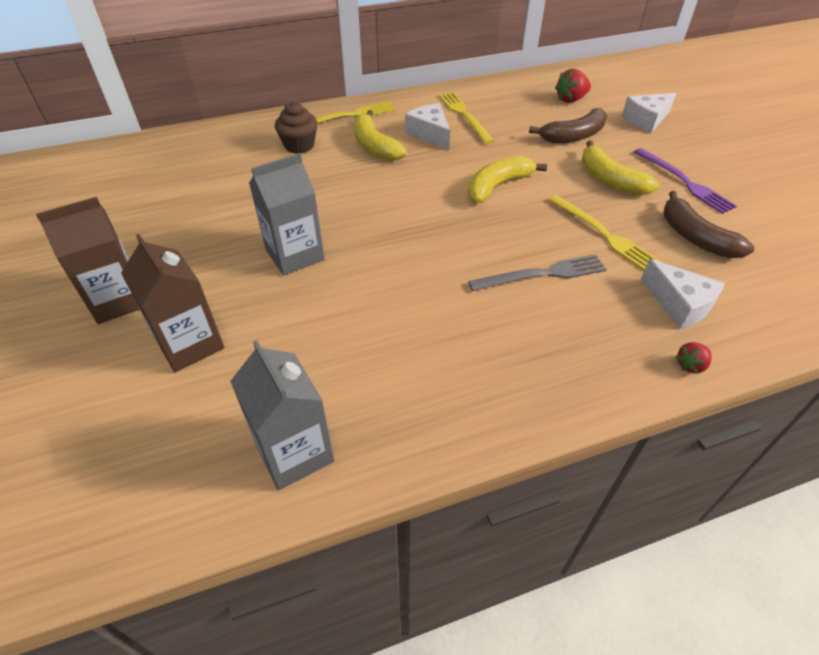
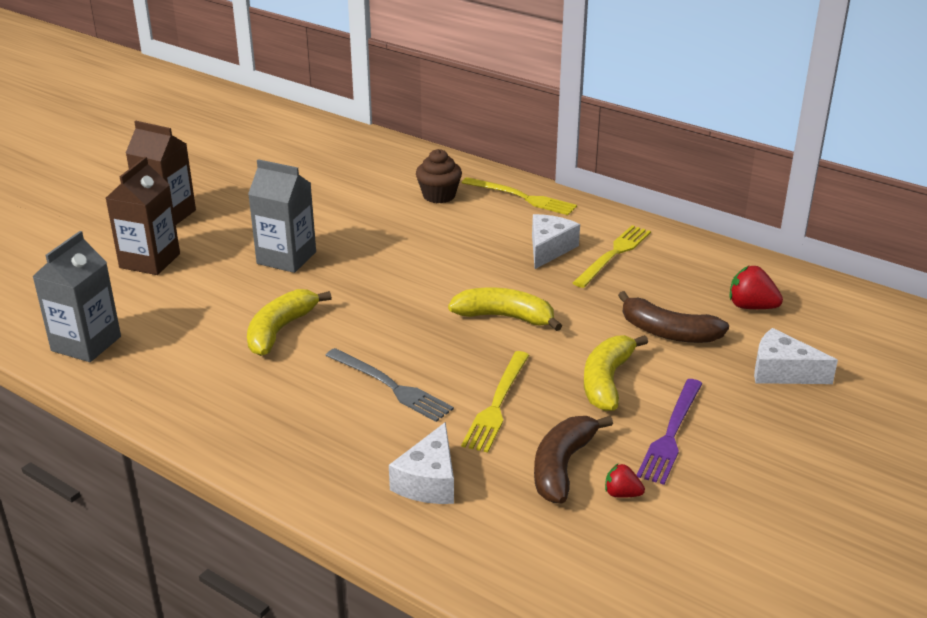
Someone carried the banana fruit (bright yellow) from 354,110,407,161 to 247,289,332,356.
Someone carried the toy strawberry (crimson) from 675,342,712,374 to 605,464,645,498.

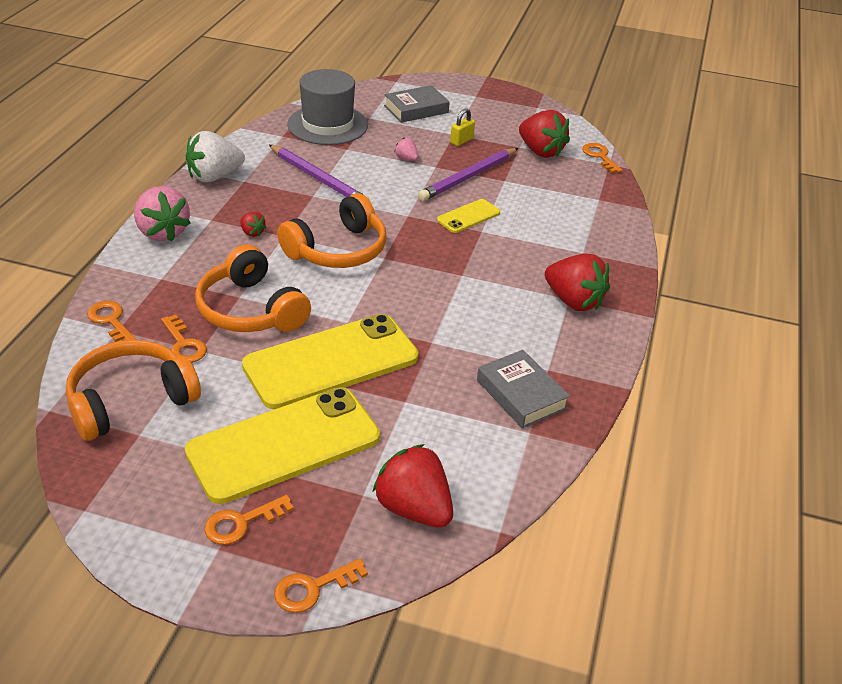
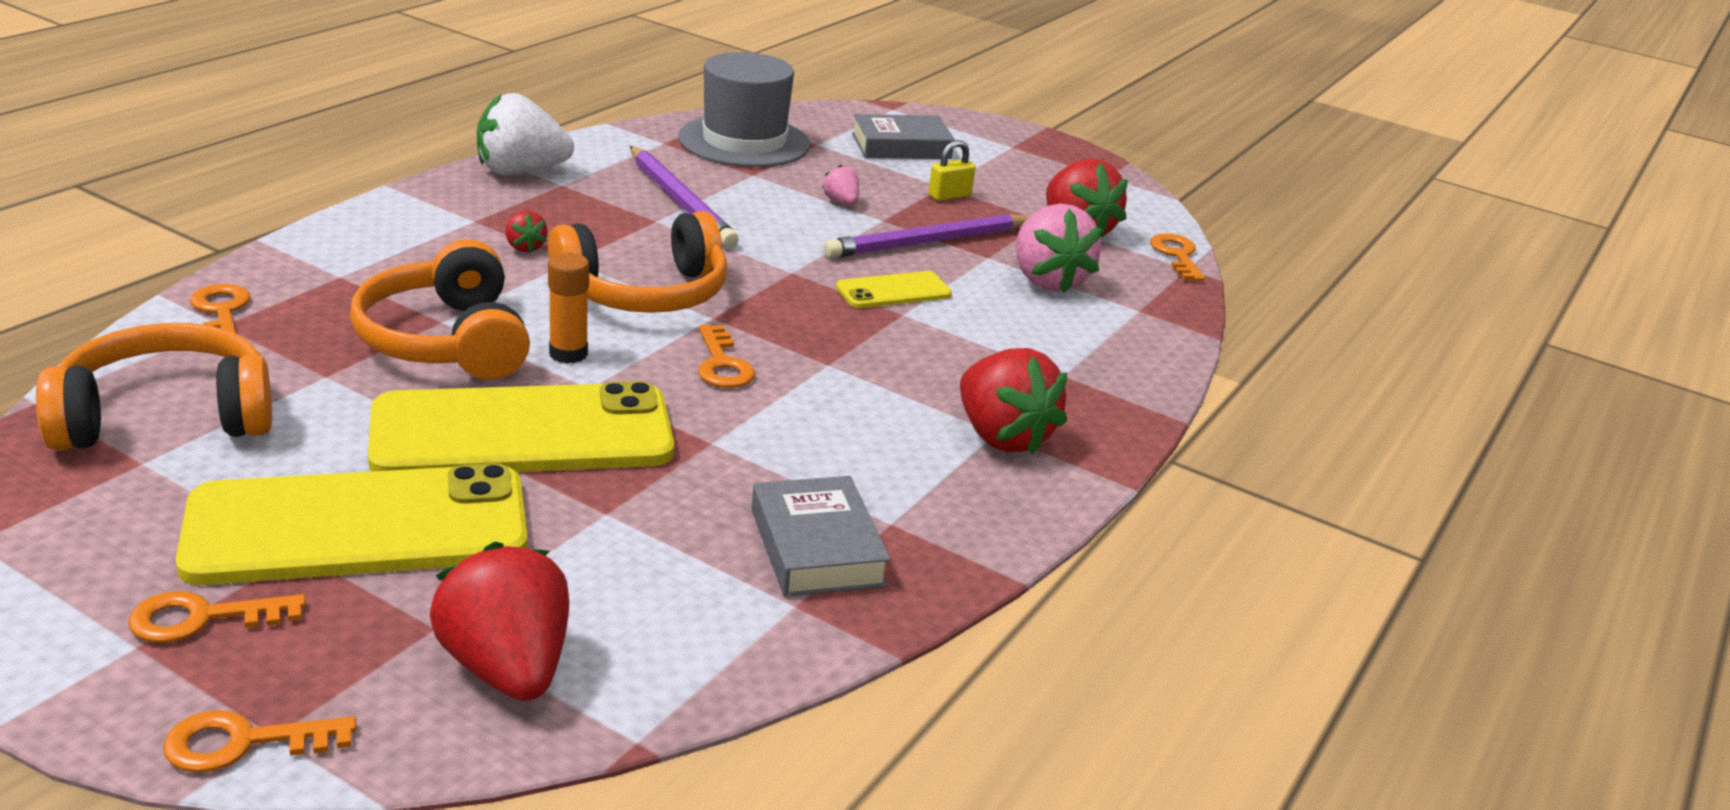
Someone put down the stick of glue (bright orange) at 548,253,589,364.
Someone carried the toy strawberry (rosy) from 134,186,191,242 to 1016,203,1102,293.
Someone carried the key (bright orange) from 161,315,207,363 to 698,325,755,388.

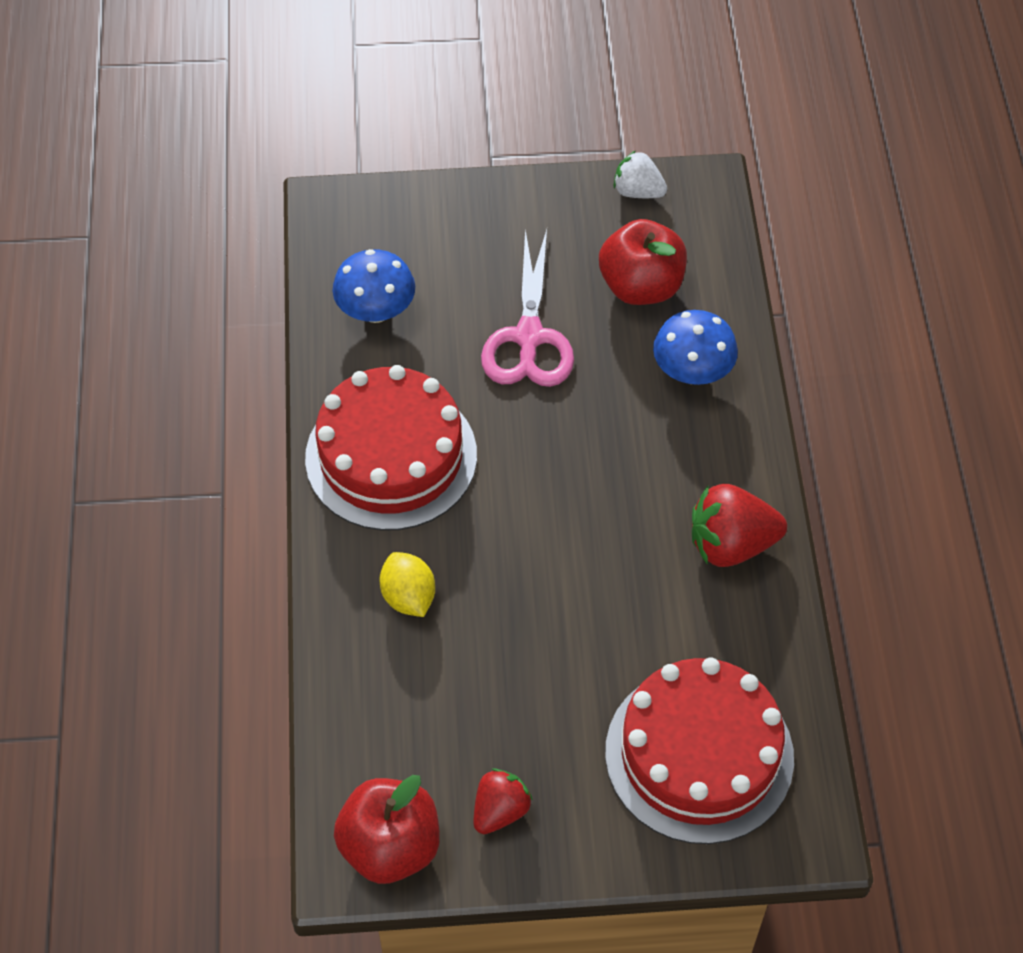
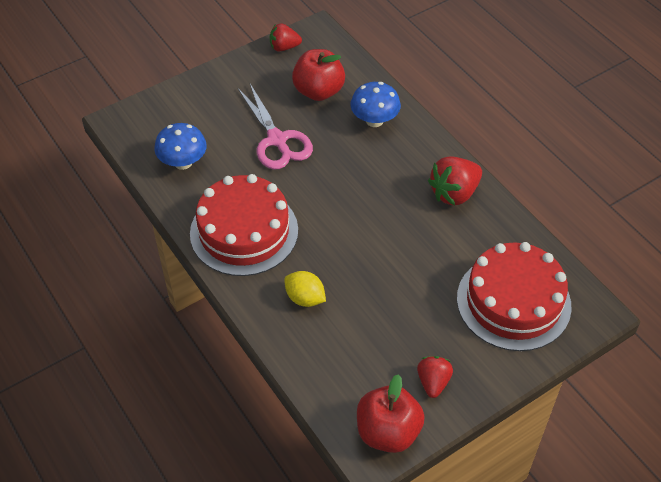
Someone repainted the toy strawberry (pure white) at 614,151,667,198, which became the toy strawberry (crimson) at 270,23,302,51.

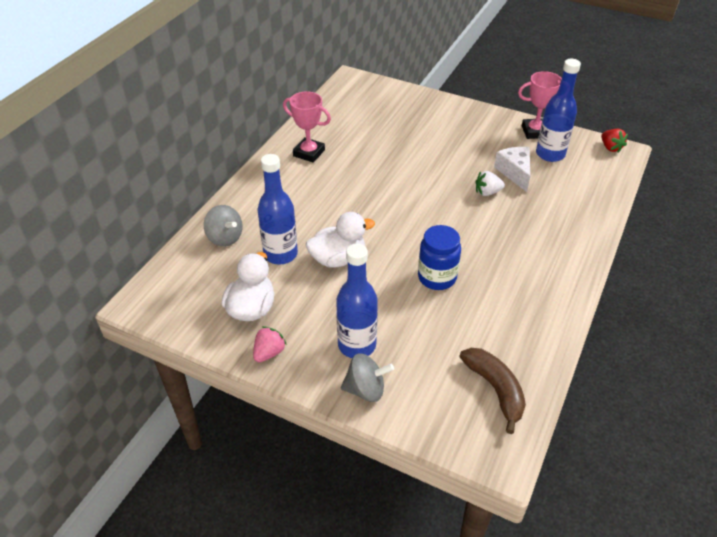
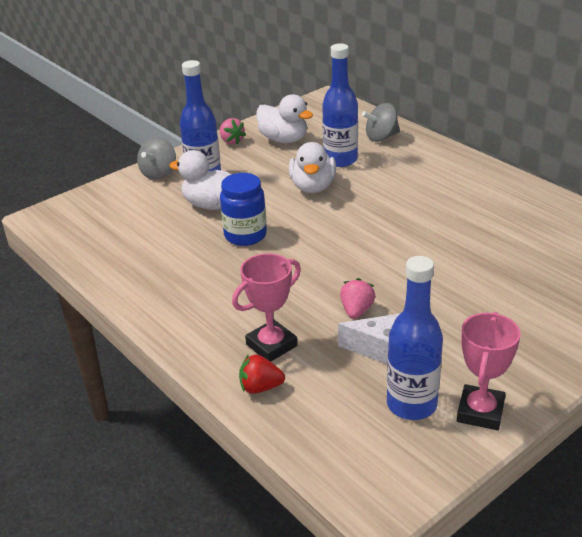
Someone took away the banana fruit (russet) at 459,348,526,434.
Someone put down the duck (pure white) at 169,150,231,210.
Someone carried the trophy (rosy) from 283,91,331,163 to 232,253,301,362.
Someone carried the toy strawberry (crimson) from 601,129,628,152 to 239,354,285,394.
Someone repainted the toy strawberry (pure white) at 475,171,505,196, which became the toy strawberry (rosy) at 340,278,375,319.

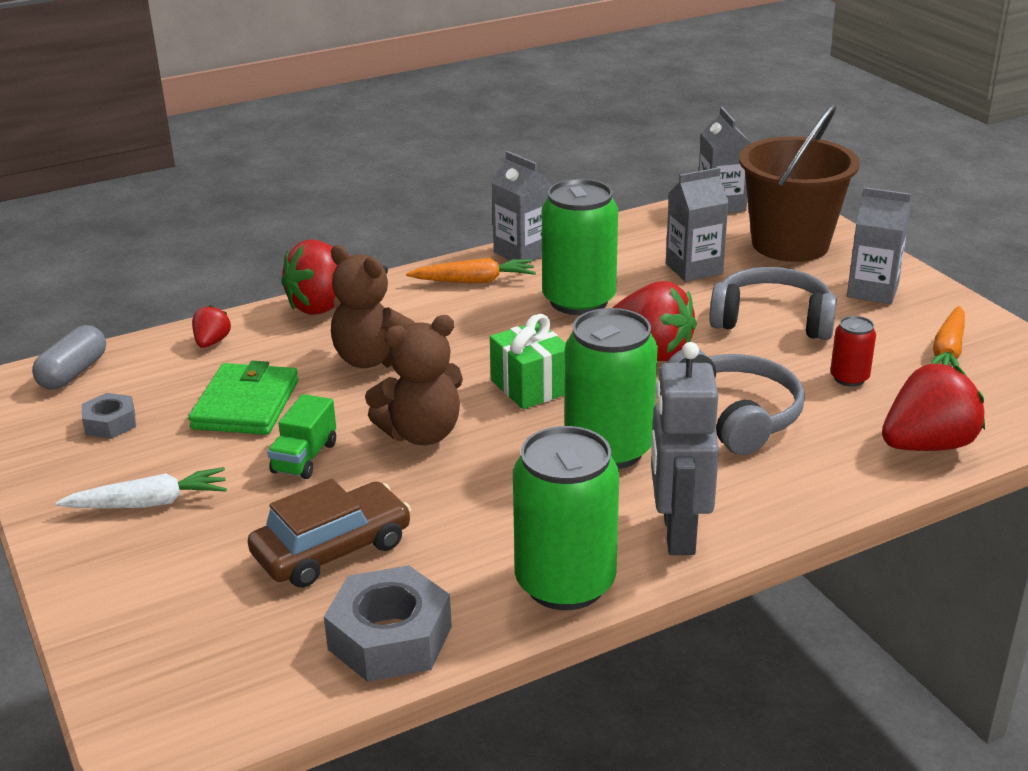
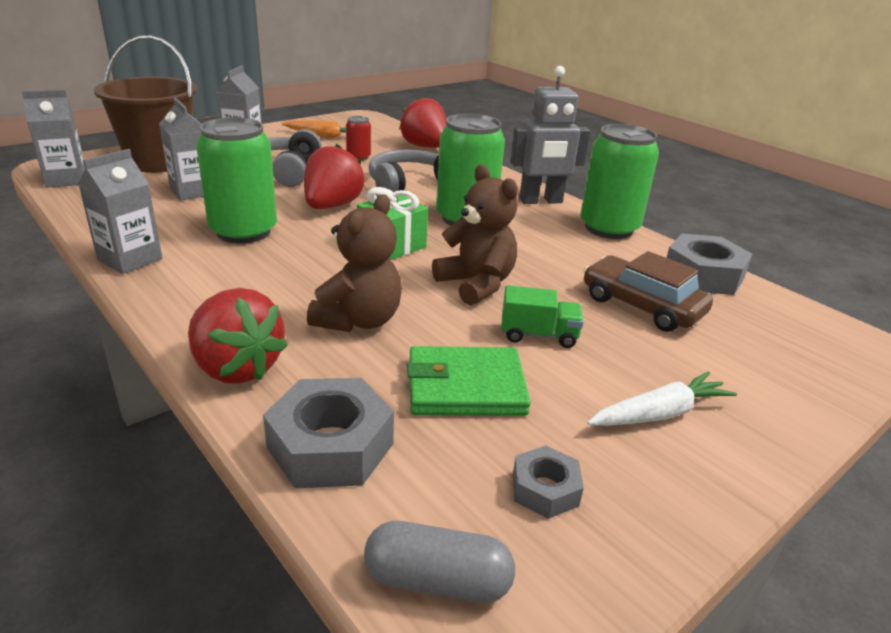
Someone took away the root vegetable (bright orange) at 406,258,536,283.
Someone swapped the toy strawberry (crimson) at 192,305,231,348 for the nut (grey) at 263,378,394,488.
Someone rotated the root vegetable (pure white) at 56,467,227,508 by 90 degrees clockwise.

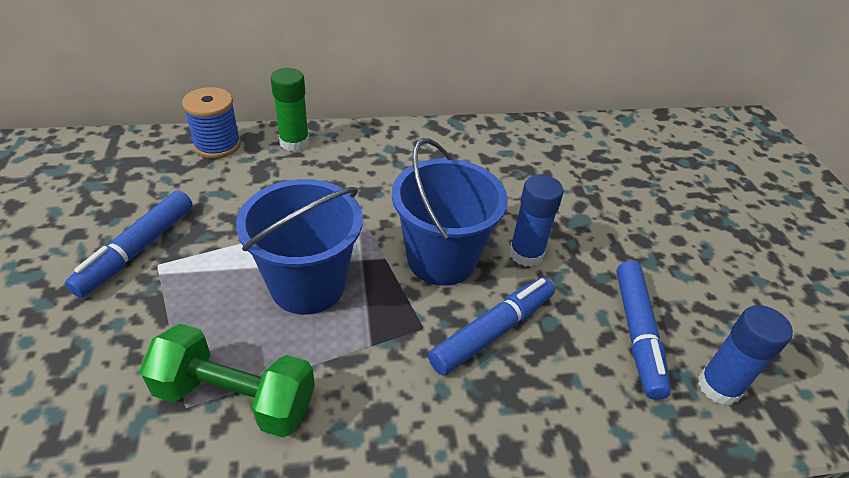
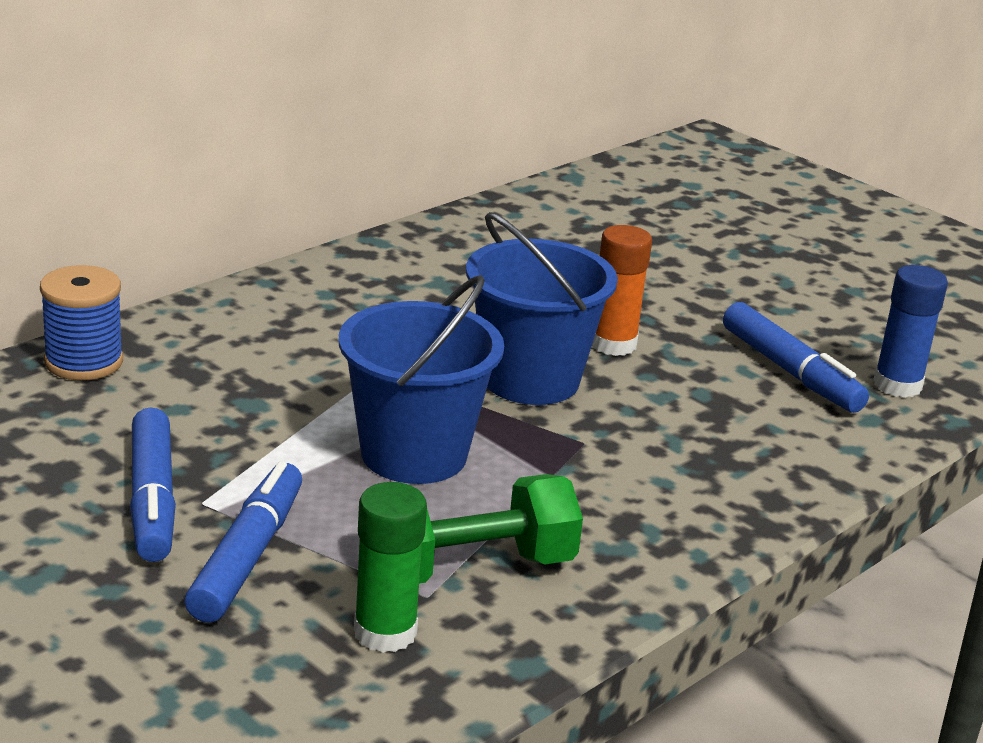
Someone carried the stick of glue (green) from 270,68,309,152 to 354,482,427,653.
Someone carried the marker pen (cobalt) from 428,277,555,375 to 185,461,302,623.
Someone repainted the stick of glue (cobalt) at 509,175,563,267, which became the stick of glue (bright orange) at 592,225,652,356.

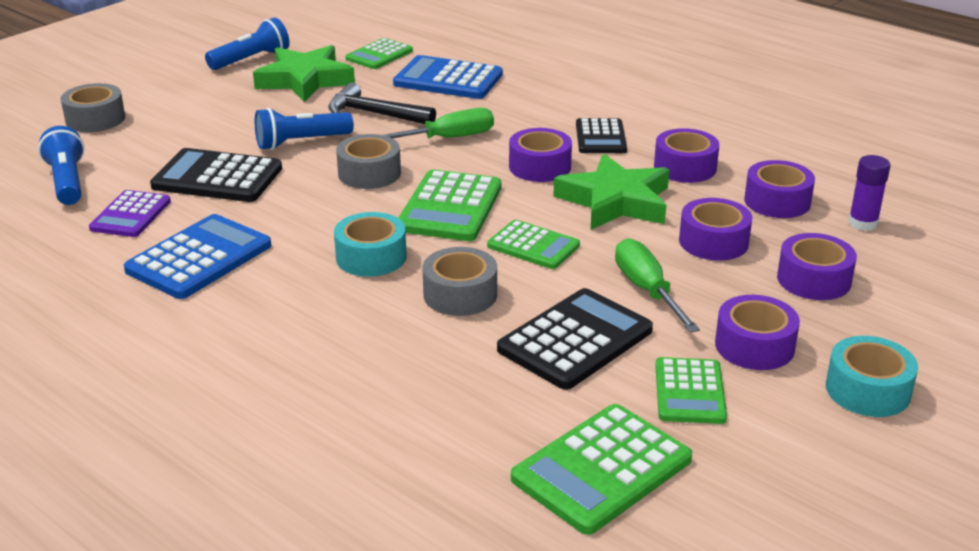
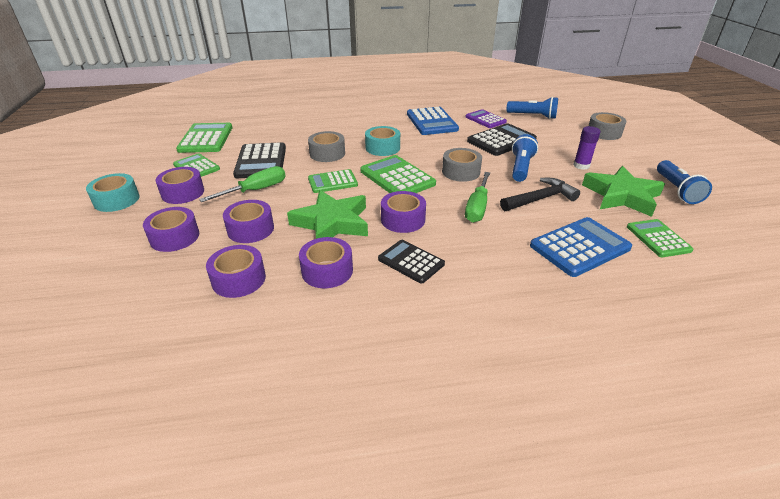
Someone carried the stick of glue (royal purple) from 848,155,890,231 to 573,126,601,170.
Someone rotated the flat screwdriver (green) at 615,238,700,333 by 60 degrees counterclockwise.

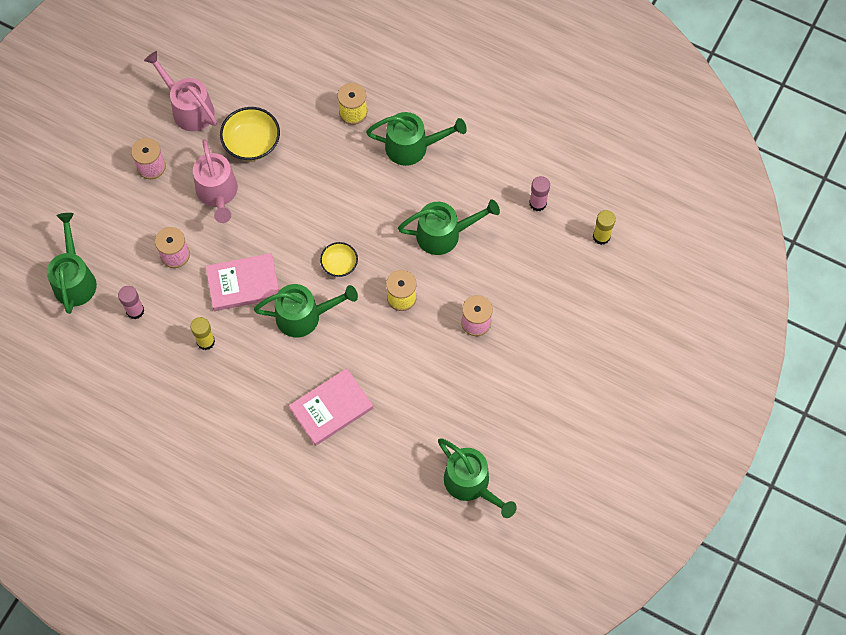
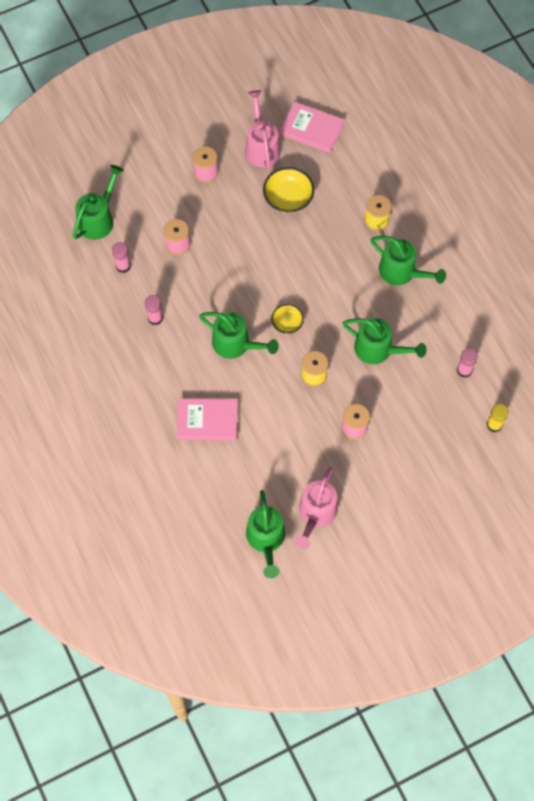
Someone carried the watering can (rosy) from 193,139,238,223 to 295,467,338,549.
Someone carried the hardcover (rosy) from 205,253,279,311 to 280,102,344,153.
Someone repainted the stick of glue (bright yellow) at 190,317,215,350, which became the stick of glue (rosy) at 145,295,163,325.

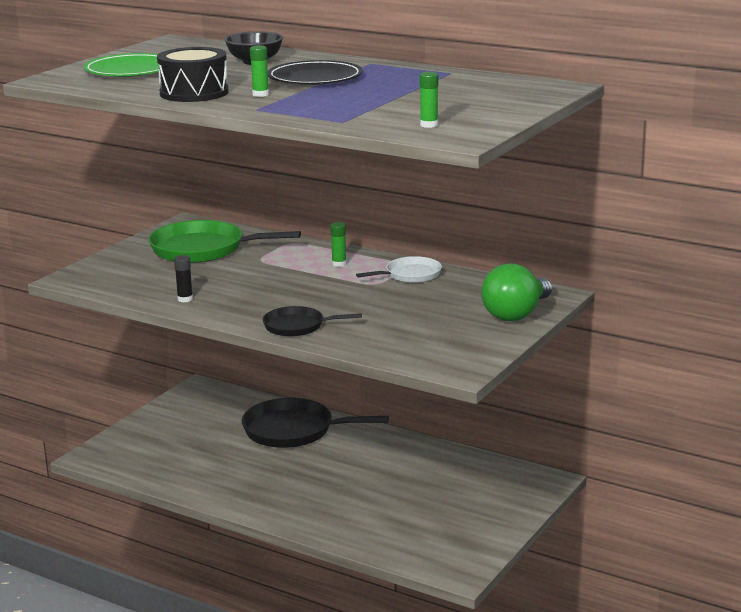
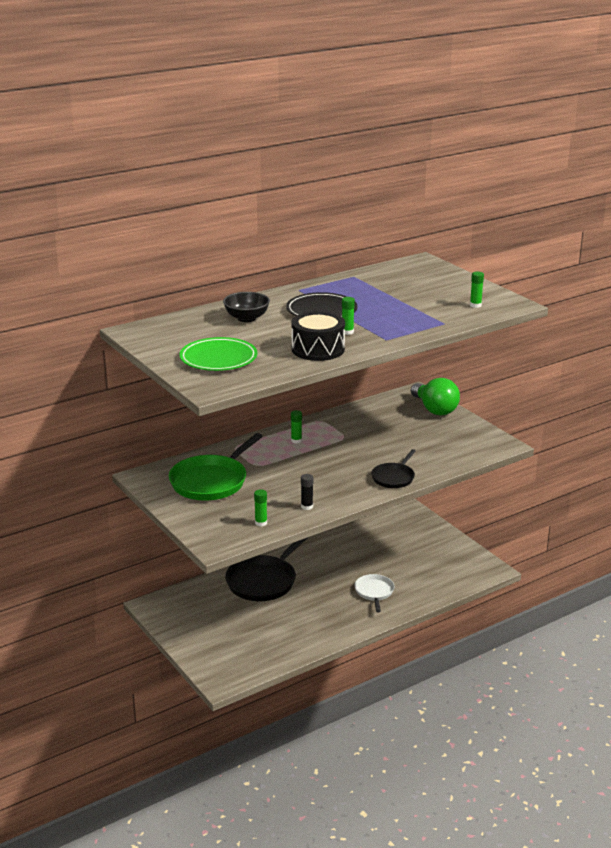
Someone put down the stick of glue (green) at 254,489,267,526.
Someone carried the frying pan (pure white) from 356,256,442,283 to 354,574,394,613.

